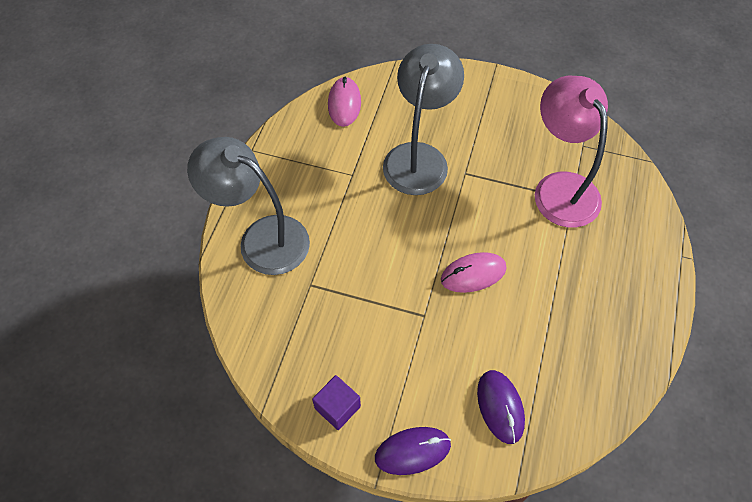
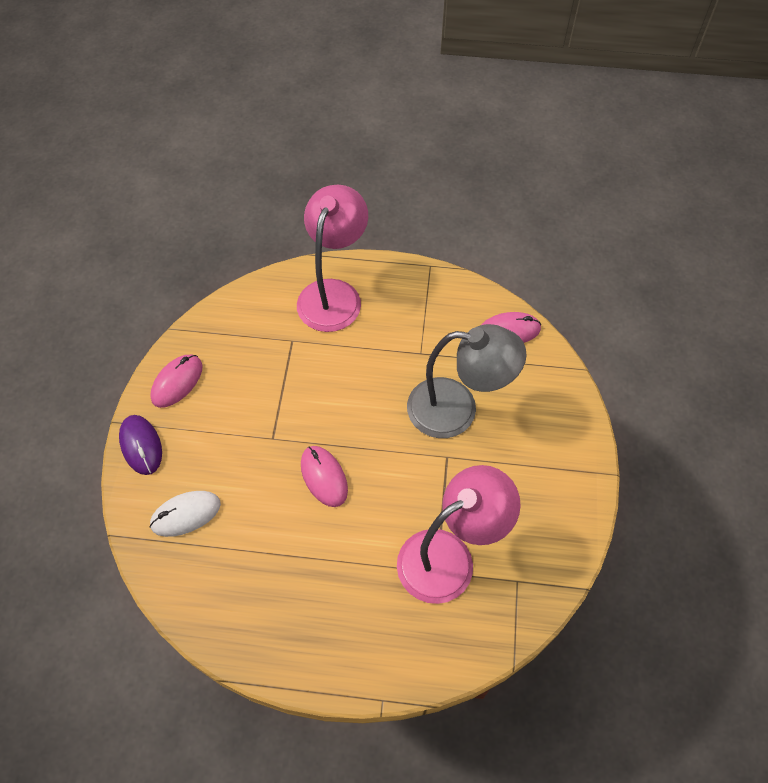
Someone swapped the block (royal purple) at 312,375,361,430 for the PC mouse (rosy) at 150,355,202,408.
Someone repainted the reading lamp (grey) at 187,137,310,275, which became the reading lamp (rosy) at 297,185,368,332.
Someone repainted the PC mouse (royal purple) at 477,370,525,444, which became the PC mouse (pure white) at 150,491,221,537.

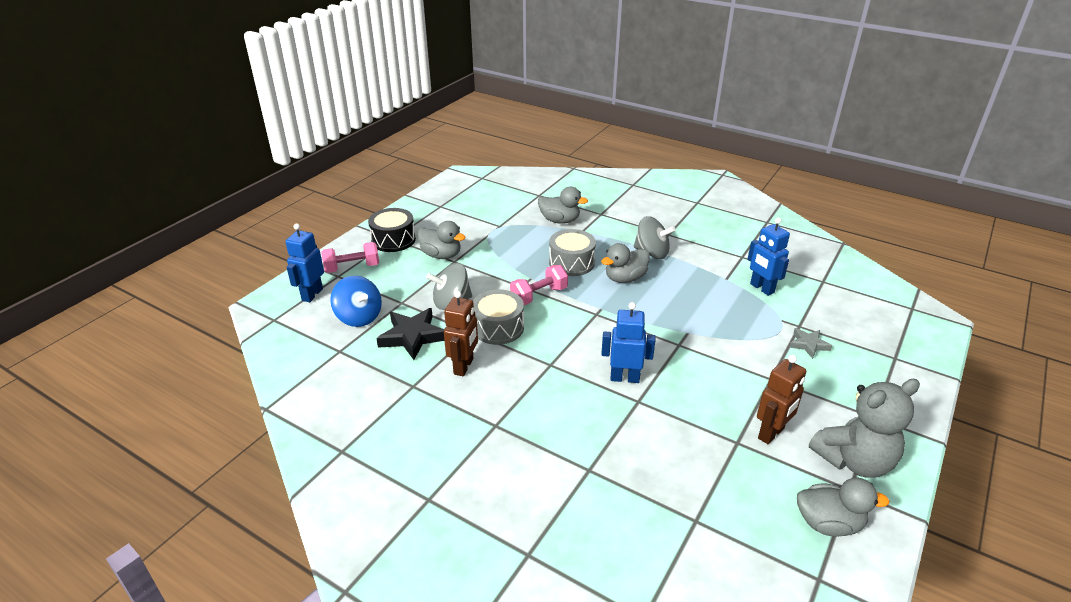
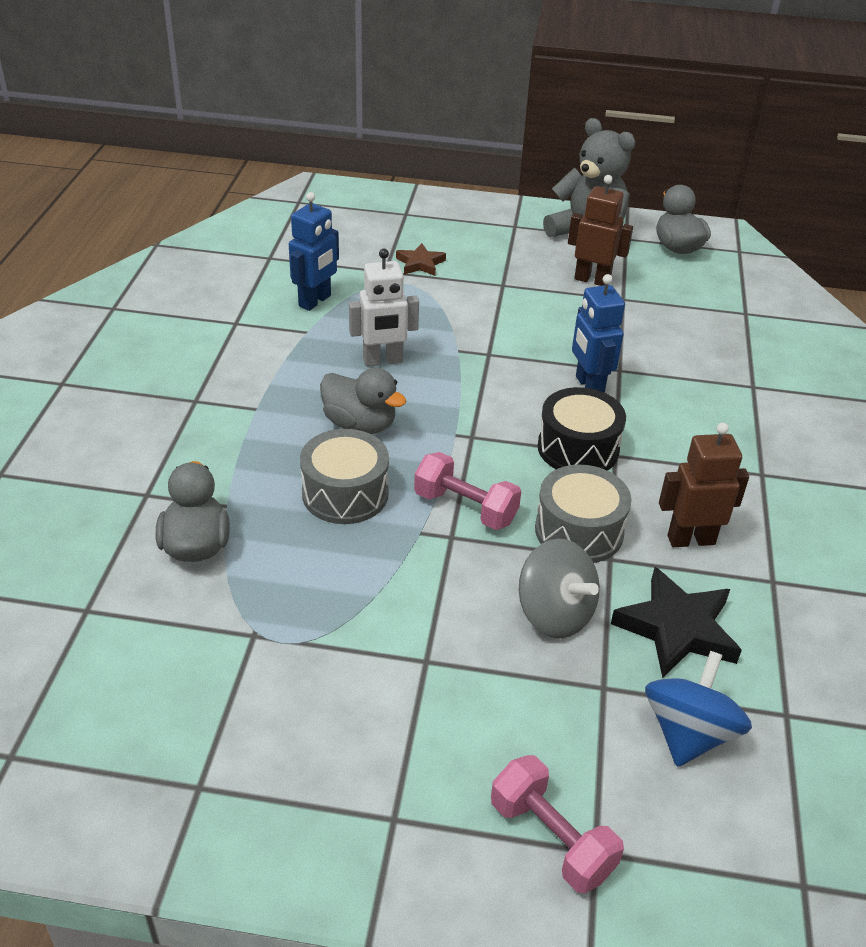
Someone took away the robot figure (cobalt) at 285,224,324,302.
Someone took away the duck (grey) at 418,221,465,259.
Someone took away the whirligig (grey) at 634,216,675,259.
Someone put down the robot figure (pure white) at 349,249,419,367.
Someone carried the drum (ebony) from 368,208,416,252 to 538,387,626,471.
Someone repainted the star (grey) at 789,328,832,359, which became the star (russet) at 396,243,446,276.

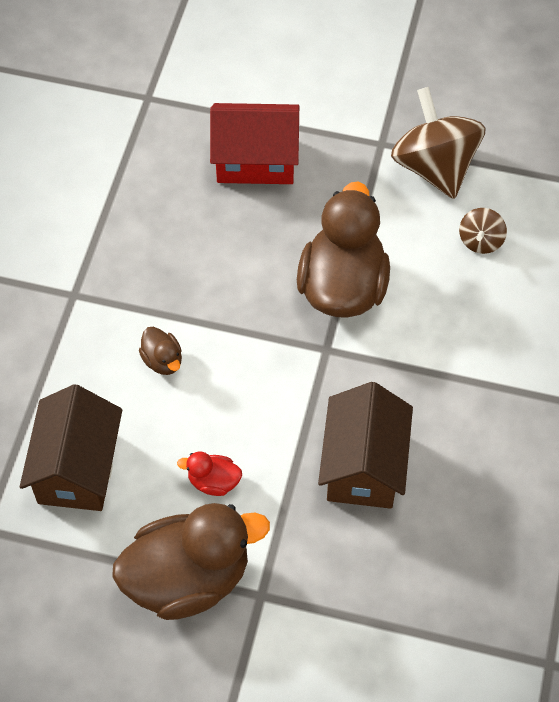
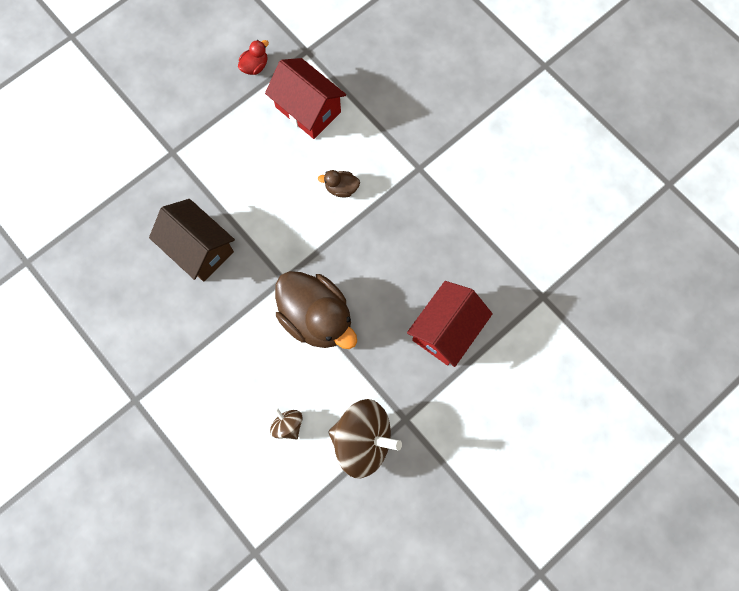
Someone took away the duck (russet) at 112,503,270,620.
Someone carried the duck (crimson) from 177,452,242,496 to 238,40,269,75.
Someone repainted the toy house (russet) at 20,384,122,511, which became the toy house (crimson) at 265,58,346,139.

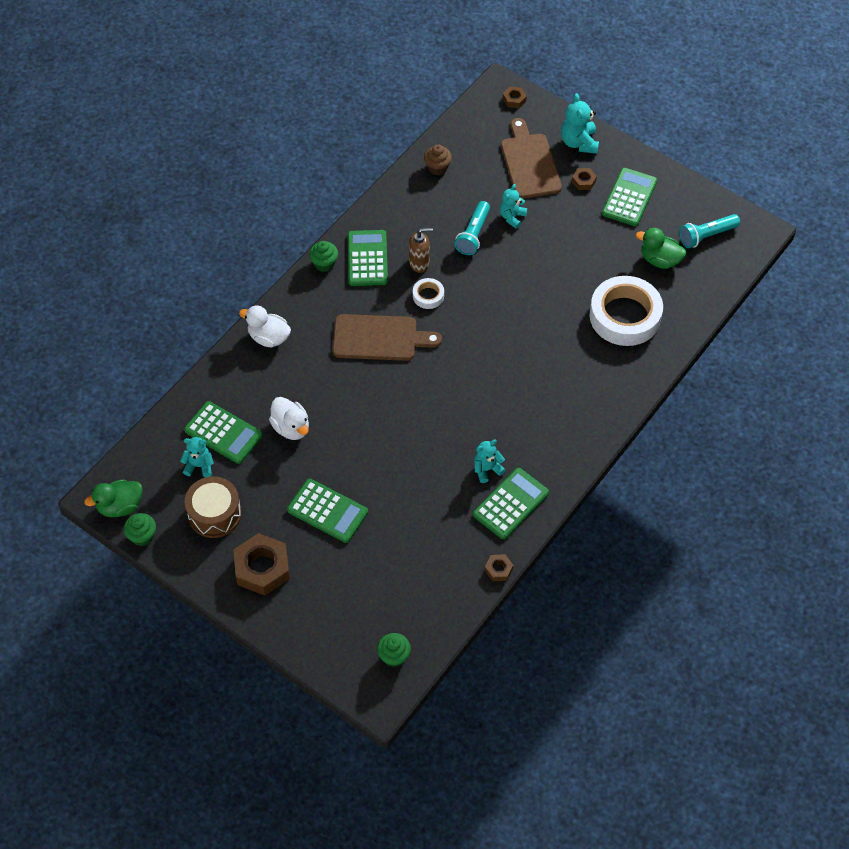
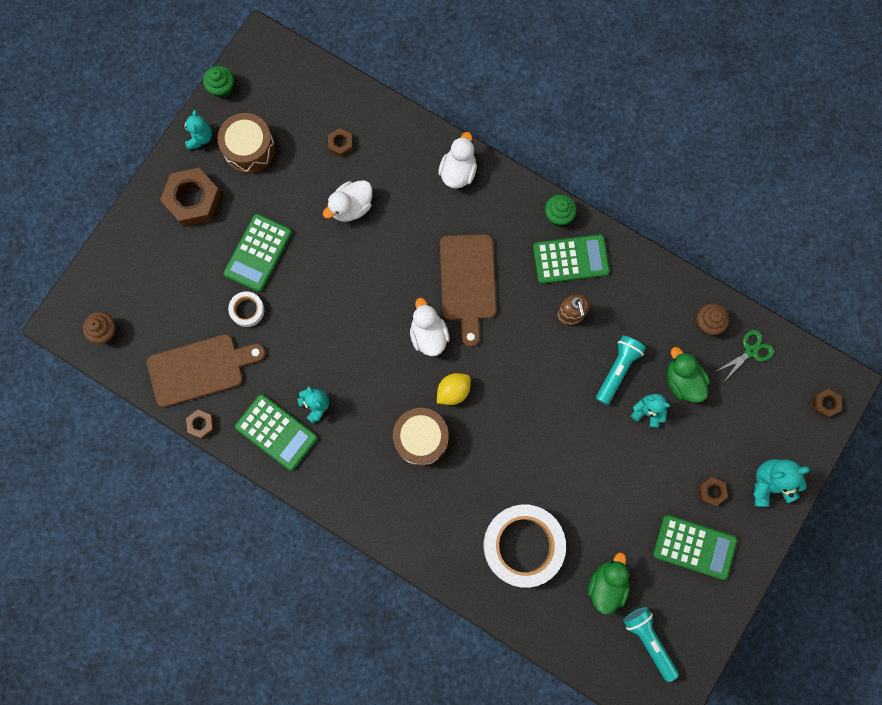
Someone put down the drum (russet) at 393,408,449,466.
Someone put down the duck (pure white) at 410,298,450,356.
Someone put down the toy lemon (bright yellow) at 437,373,471,405.
Someone put down the pair of scissors (green) at 715,330,774,382.
Someone carried the duck (green) from 84,479,143,517 to 667,347,710,403.
Someone carried the teddy (teal) from 180,437,214,477 to 182,110,212,150.
Someone carried the sticky tape (pure white) from 413,278,444,309 to 228,291,264,327.
Someone carried the bread board (russet) from 501,118,562,199 to 147,334,266,407.
Someone swapped the adding machine (green) at 184,401,263,464 for the nut (russet) at 328,128,353,157.
Someone repainted the muffin (green) at 377,633,411,667, which became the muffin (russet) at 83,312,116,344.
Someone rotated the torch (teal) at 454,201,490,255 by 105 degrees clockwise.

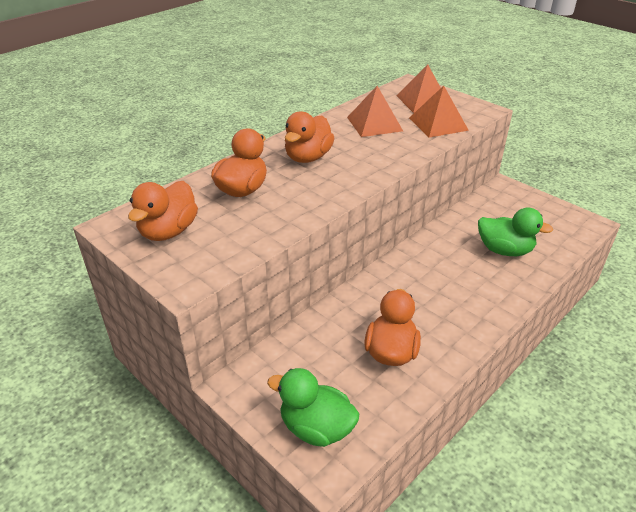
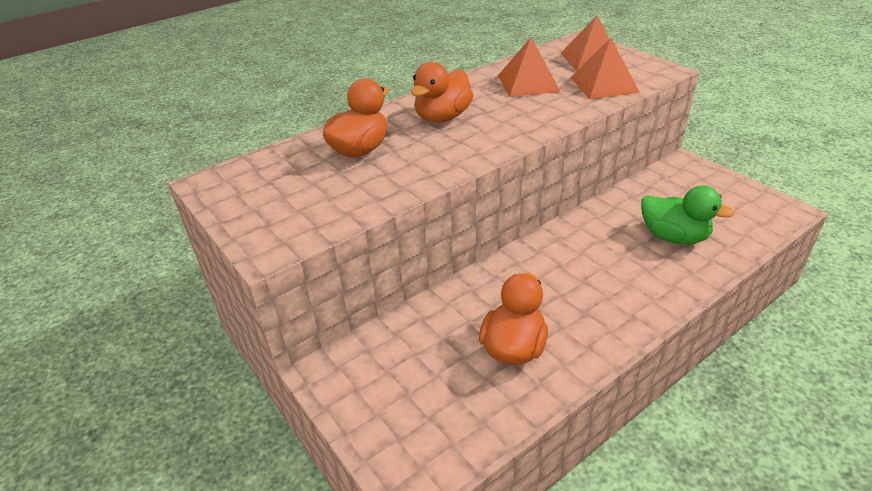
Someone took away the duck (bright orange) at 128,181,198,241.
Someone took away the duck (green) at 267,368,359,447.

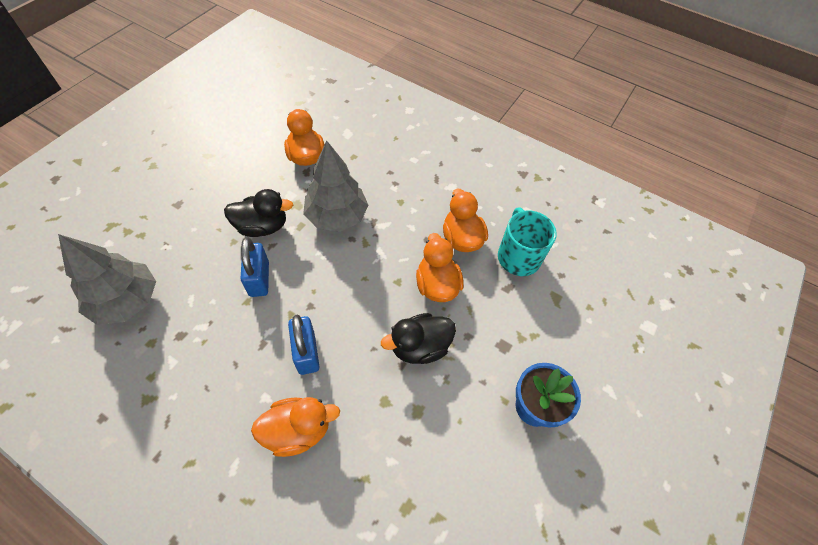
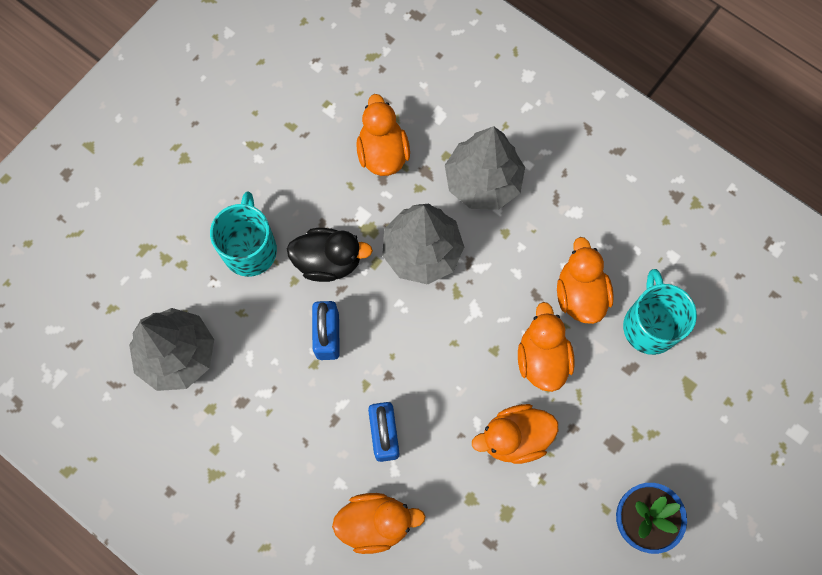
Someone put down the tea mug (teal) at 210,191,277,277.
Someone put down the tree (grey) at 445,126,525,210.
Someone repainted the duck (ebony) at 381,313,456,364, which became the duck (bright orange) at 472,404,558,464.

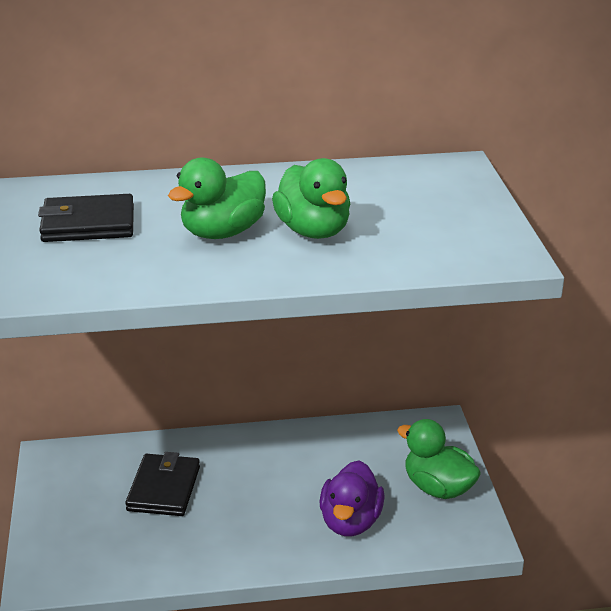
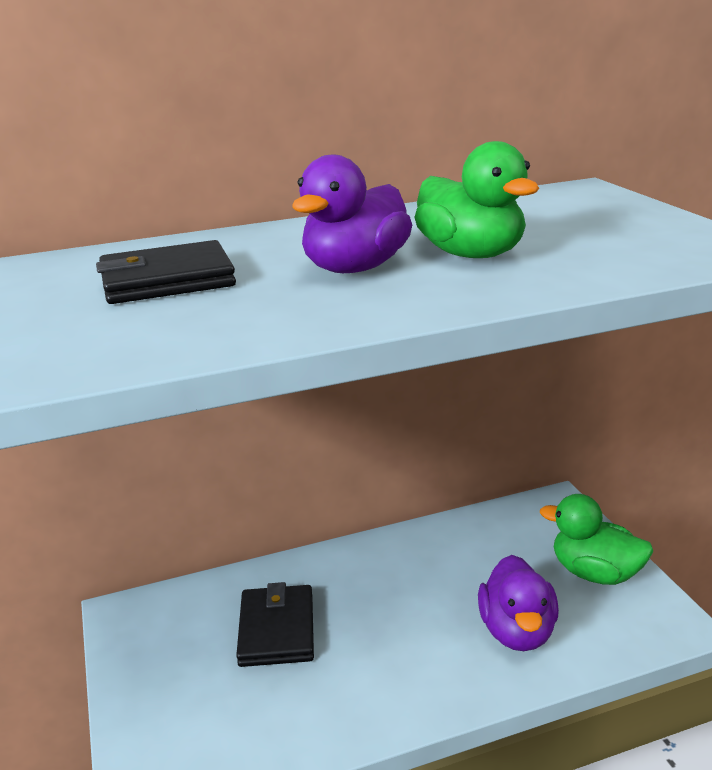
Someone repainted the duck (green) at 168,157,266,239, which became the duck (royal purple) at 292,155,412,273.

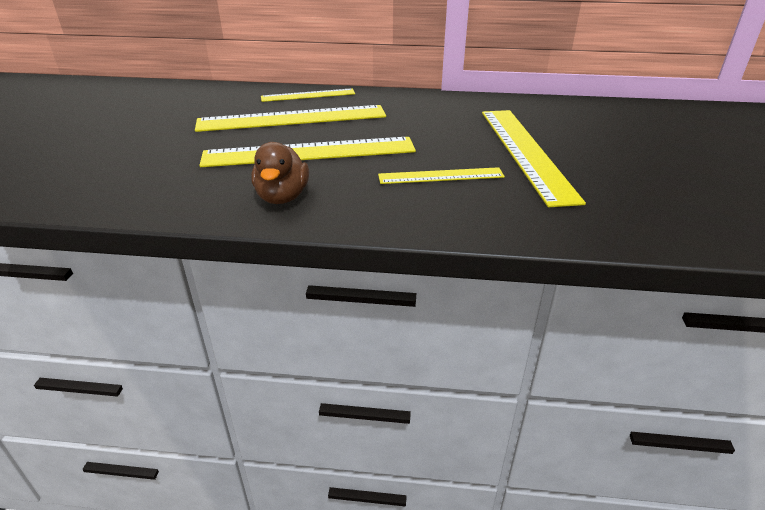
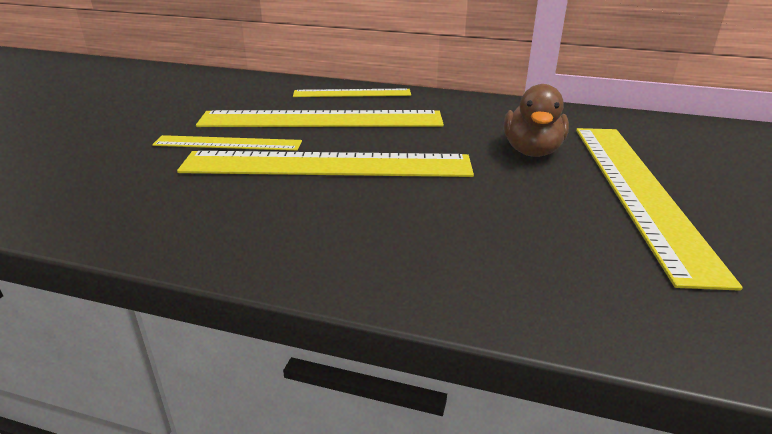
Someone carried the duck (russet) from 251,142,309,204 to 504,84,569,157.
Someone carried the measuring stick (bright yellow) from 378,167,505,184 to 152,135,302,151.

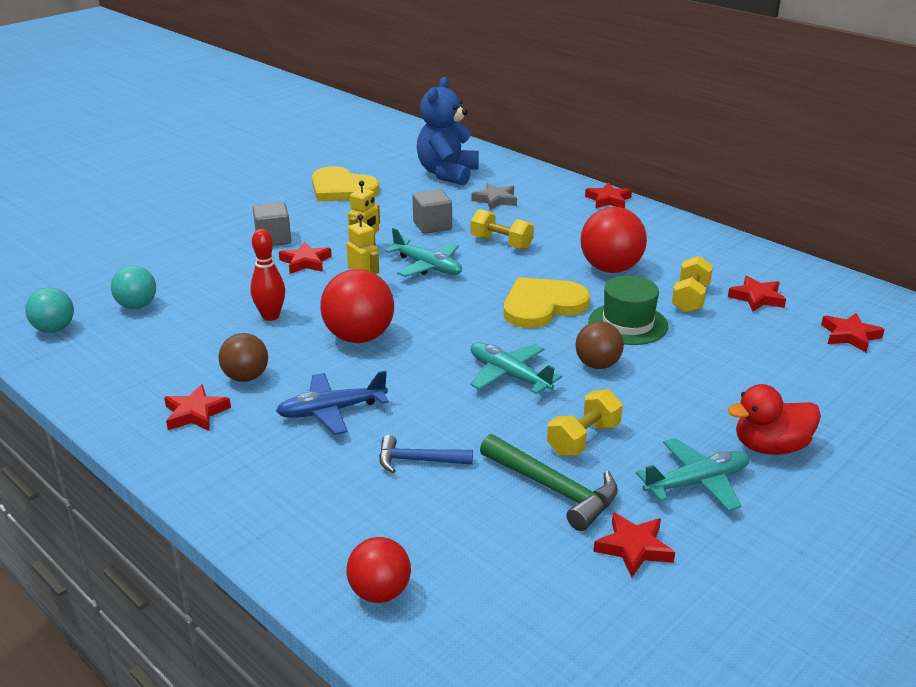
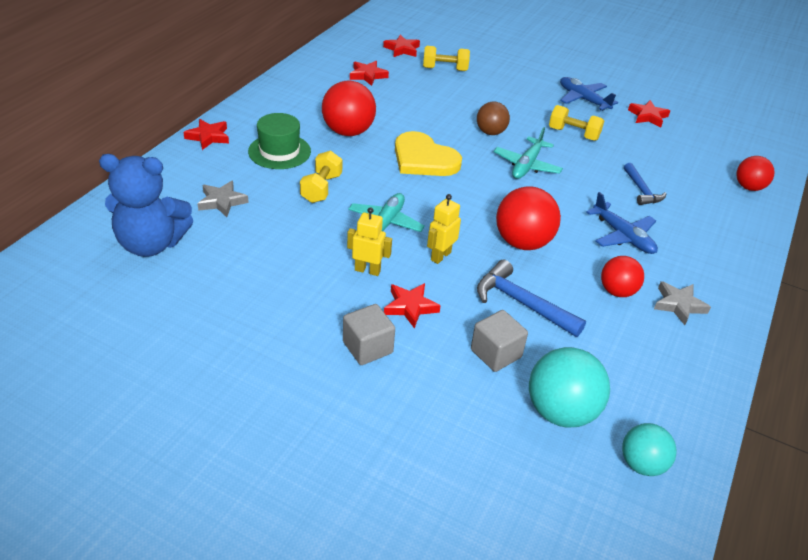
Someone took away the heart shape (bright yellow) at 312,166,379,201.
Someone took away the claw hammer (green) at 480,434,618,531.
Someone took away the duck (crimson) at 728,384,821,455.
Someone carried the block (grey) from 413,189,452,234 to 471,310,528,372.
Someone carried the hat (green) from 588,276,668,345 to 248,113,311,169.
Someone carried the free weight (bright yellow) from 672,256,713,313 to 423,46,470,71.
Someone swapped the skittle (crimson) at 250,229,285,321 for the claw hammer (cobalt) at 477,260,586,337.
Someone repainted the star (crimson) at 164,384,231,431, which became the star (grey) at 654,281,711,325.
Someone repainted the play ball (russet) at 218,333,268,382, which became the play ball (crimson) at 601,256,644,297.
Someone repainted the plane (teal) at 636,438,750,511, which became the plane (cobalt) at 560,77,618,111.
Someone scaled the play ball (teal) at 111,265,156,309 by 1.60.

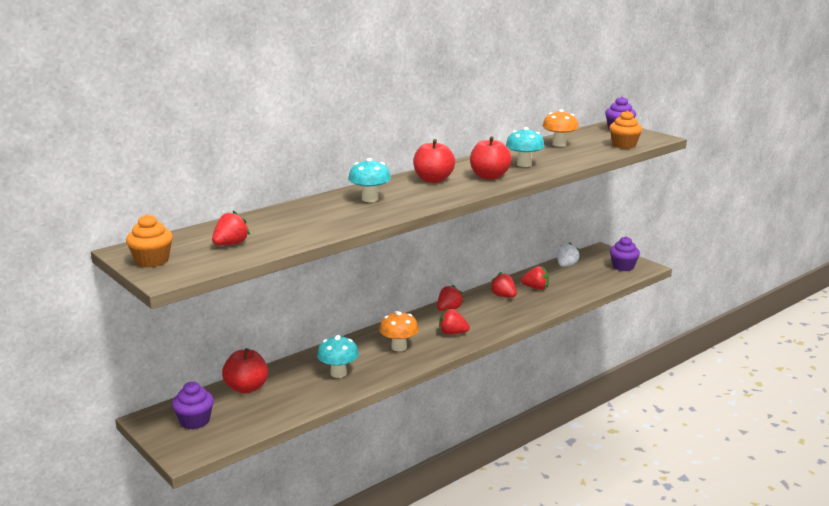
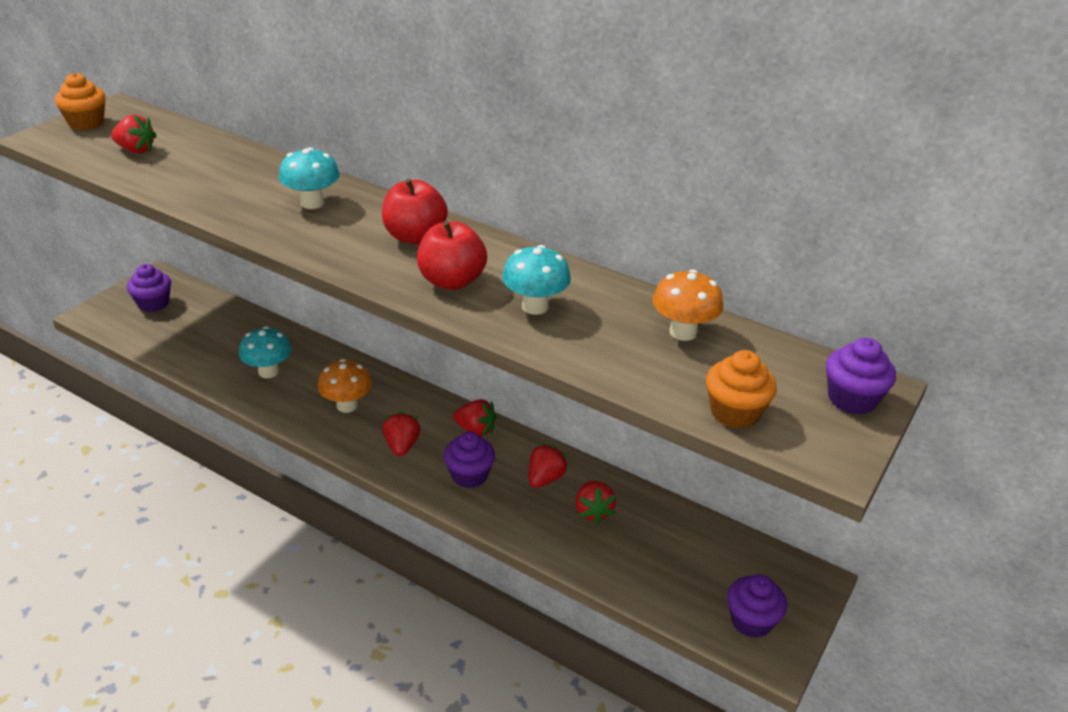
Someone took away the toy apple (crimson) at 222,348,268,394.
Someone took away the toy strawberry (pure white) at 557,242,580,267.
Someone put down the muffin (royal purple) at 444,431,495,488.

